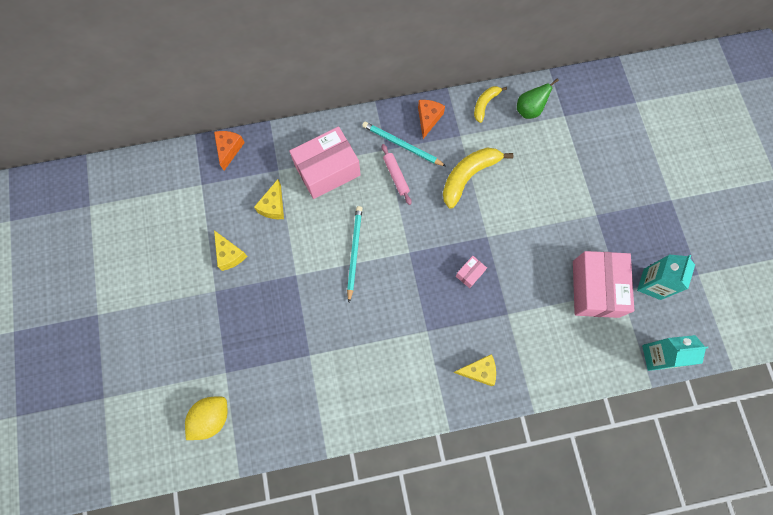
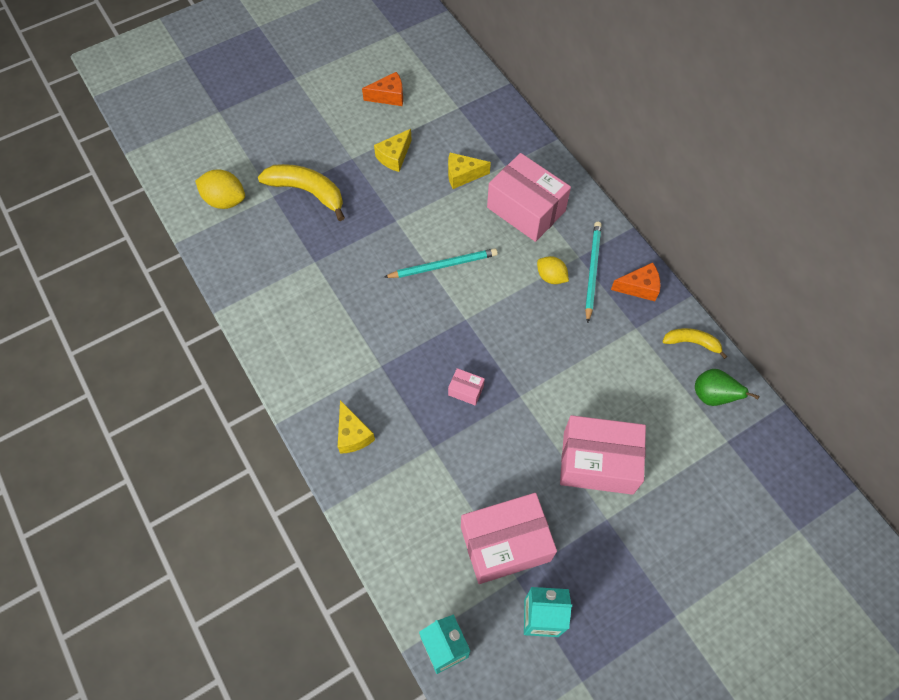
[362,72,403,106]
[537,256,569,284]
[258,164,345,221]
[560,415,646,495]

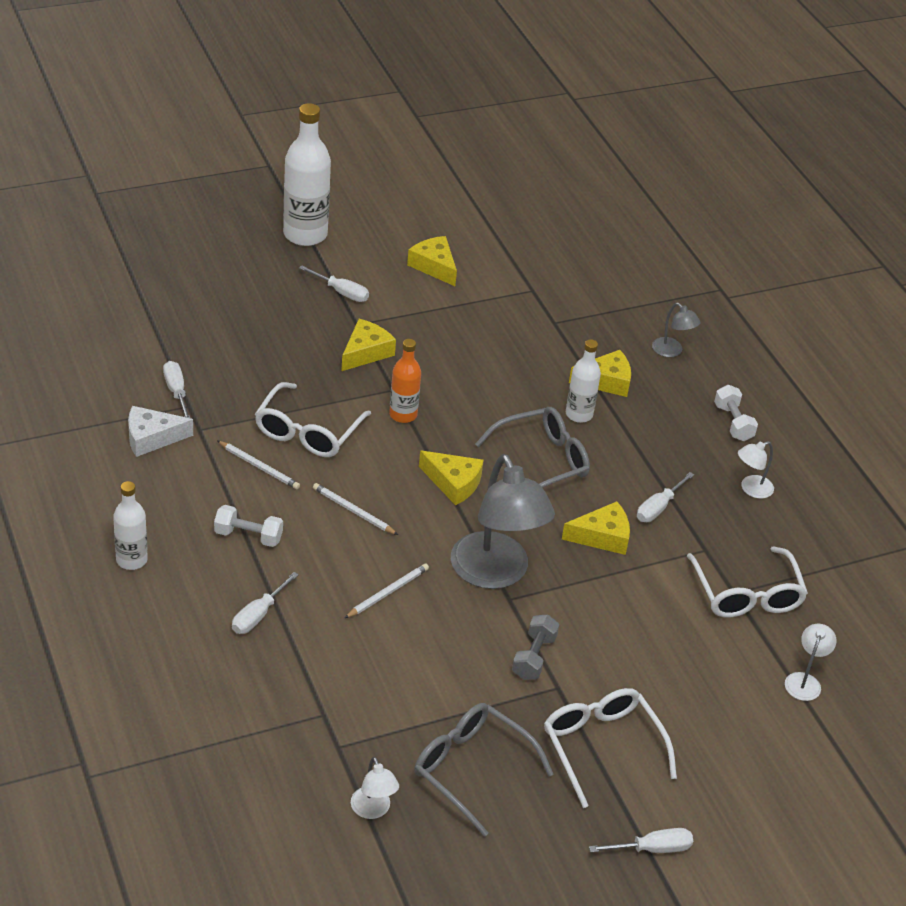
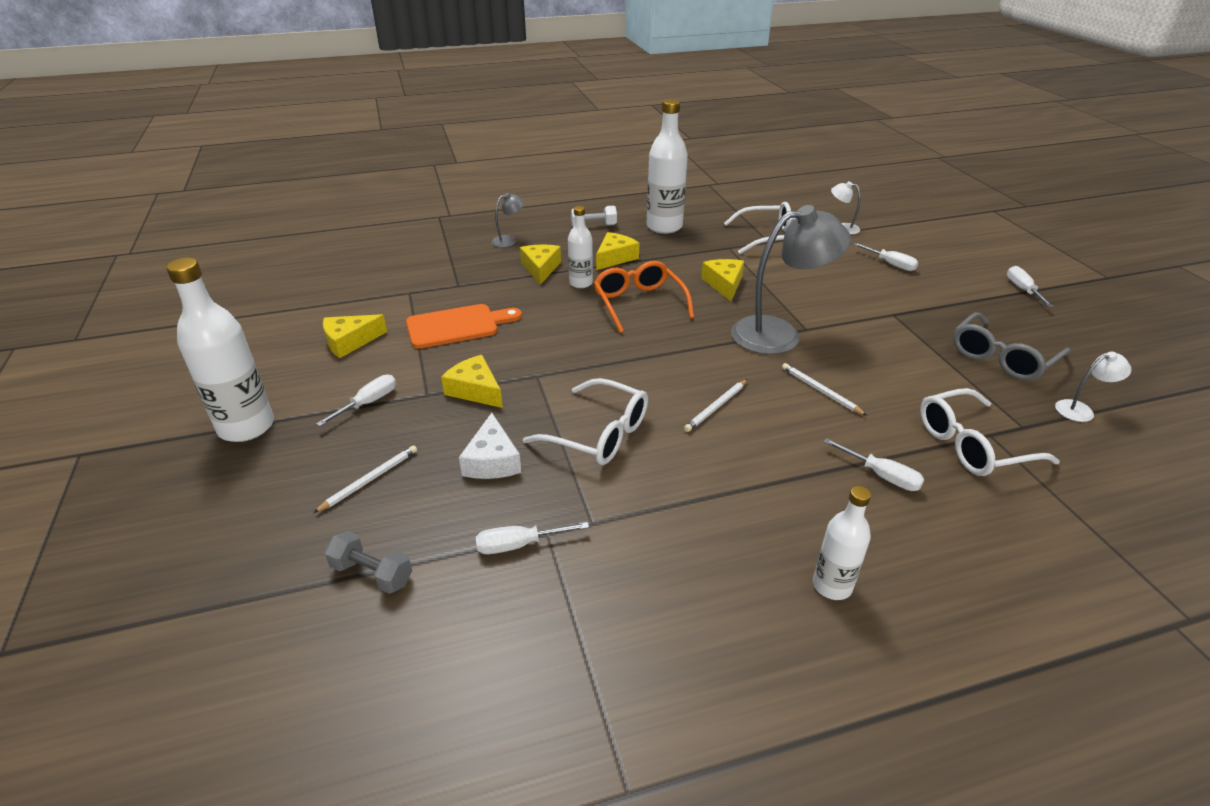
[459,413,521,479]
[214,505,283,547] (first image)
[313,445,417,513]
[389,339,421,423] (first image)
[596,232,639,270]
[594,261,694,333]
[324,531,412,594]
[920,388,1060,476]
[853,243,918,271]
[647,99,688,234]
[406,304,522,349]

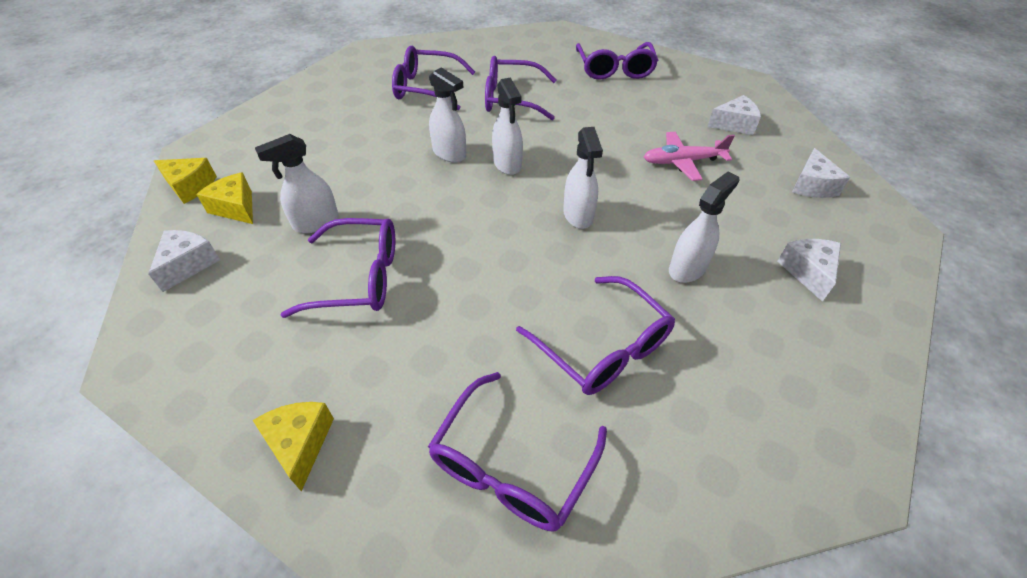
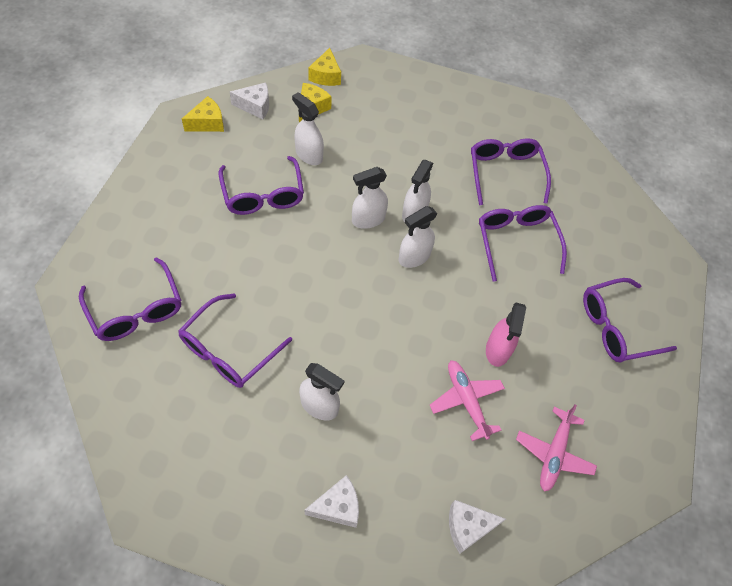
[182,96,224,132]
[79,257,181,341]
[352,167,388,229]
[516,404,597,492]
[486,303,526,367]

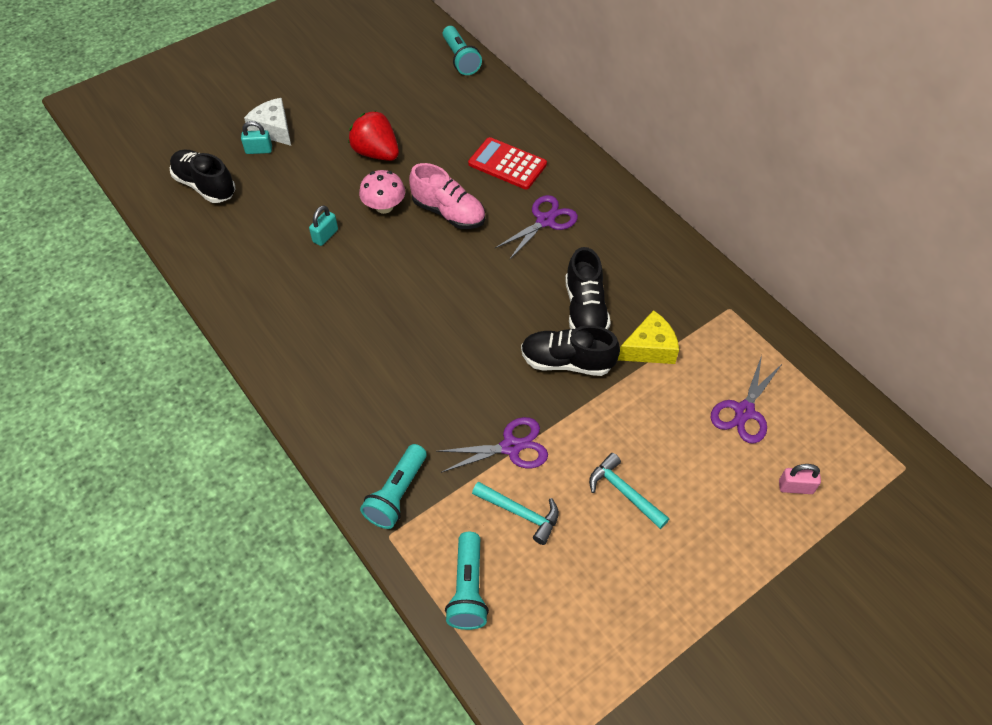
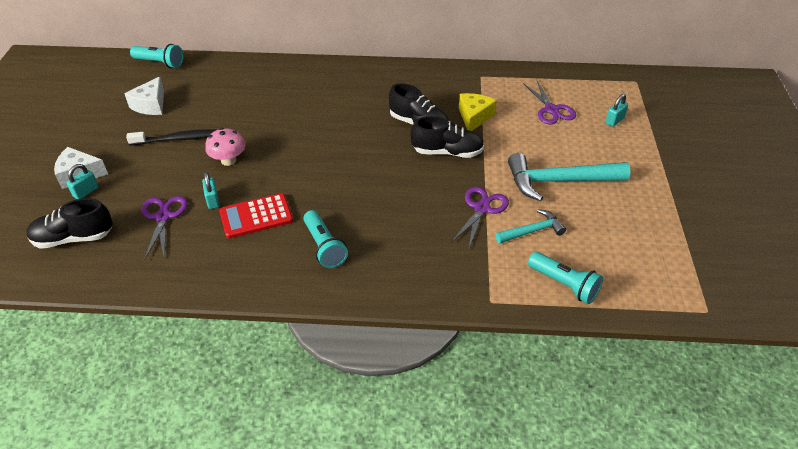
[126,129,219,145]
[303,210,348,268]
[409,163,485,229] (first image)
[219,193,293,239]
[142,196,187,260]
[410,116,484,158]
[508,153,631,201]
[605,94,628,127]
[124,77,164,115]

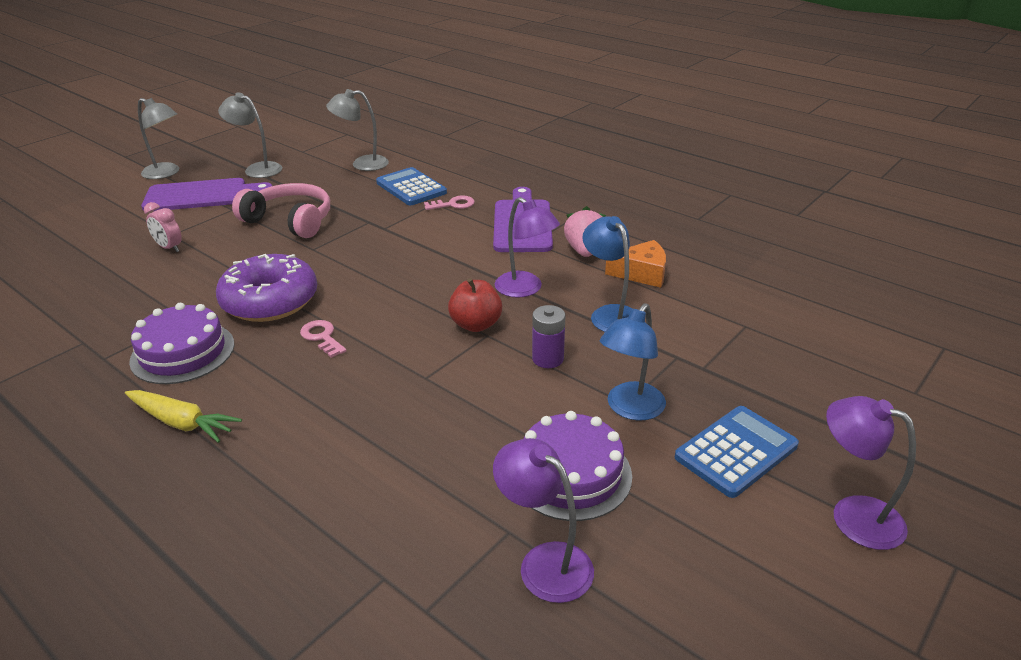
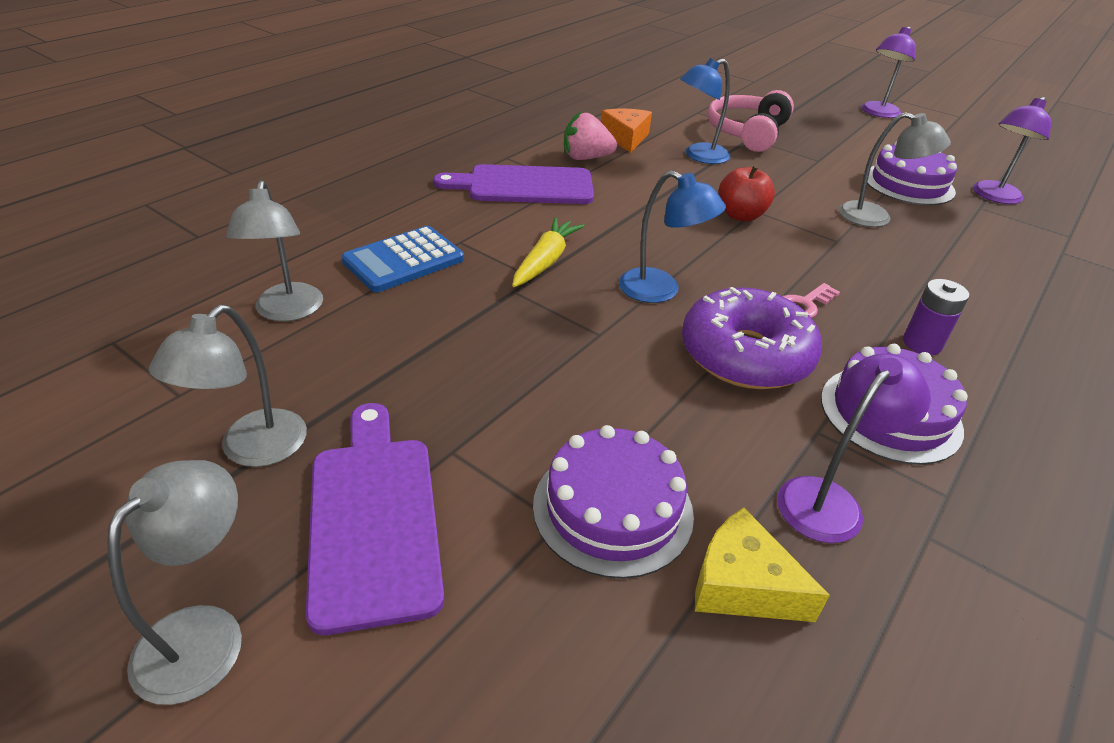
[512,217,584,287]
[533,425,694,579]
[707,90,794,152]
[424,196,475,210] (first image)
[777,353,931,543]
[903,279,969,355]
[619,170,726,303]
[675,406,799,498] (first image)
[695,508,830,622]
[839,112,951,227]

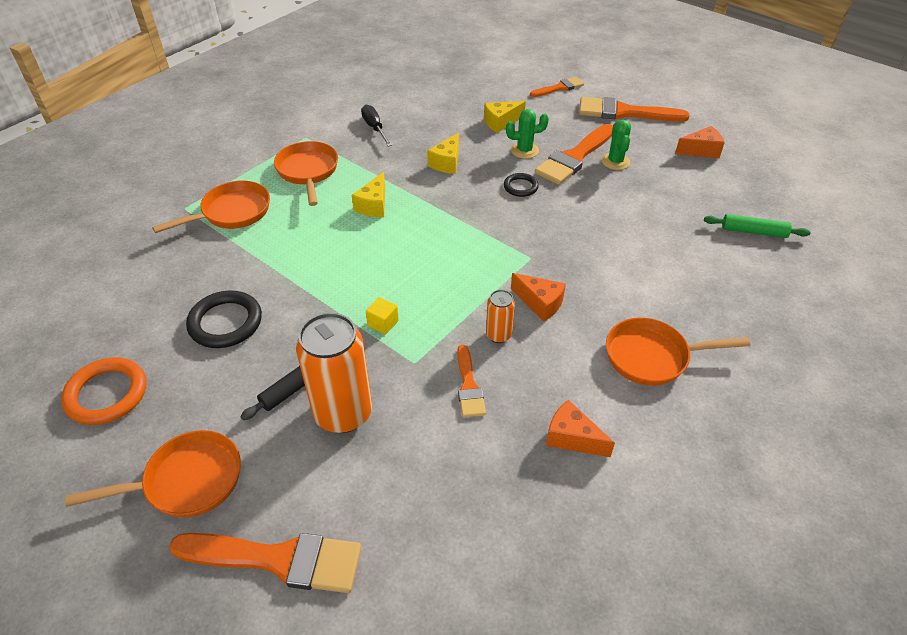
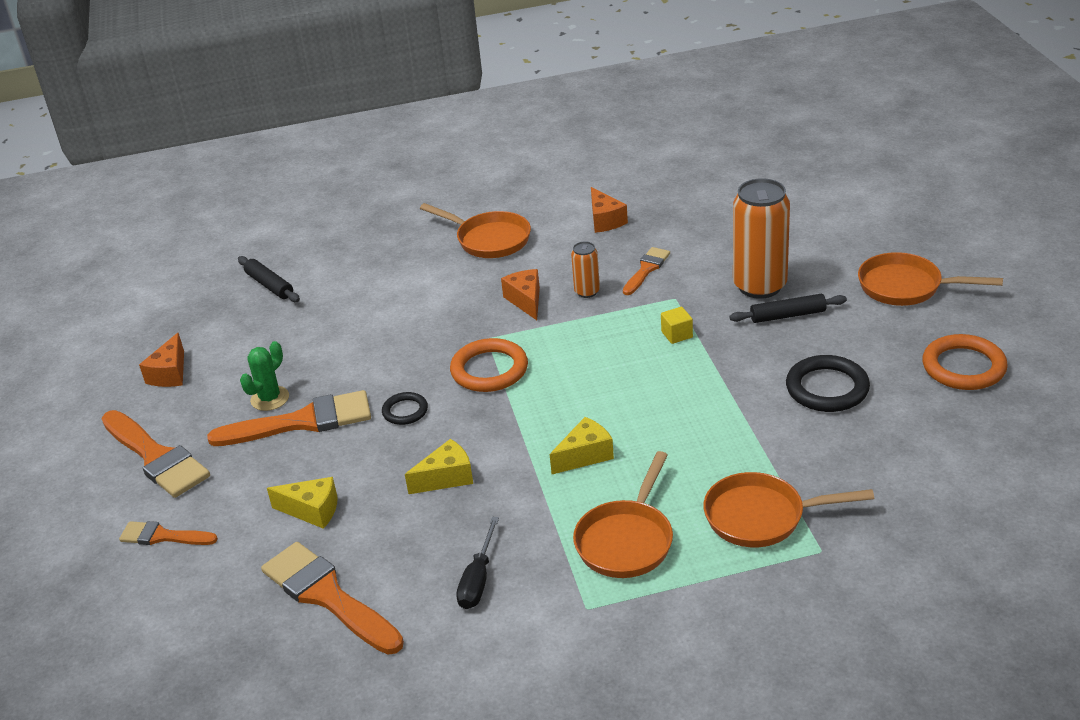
[261,542,404,655]
[506,109,549,159] (first image)
[139,333,184,387]
[238,256,300,302]
[450,338,528,392]

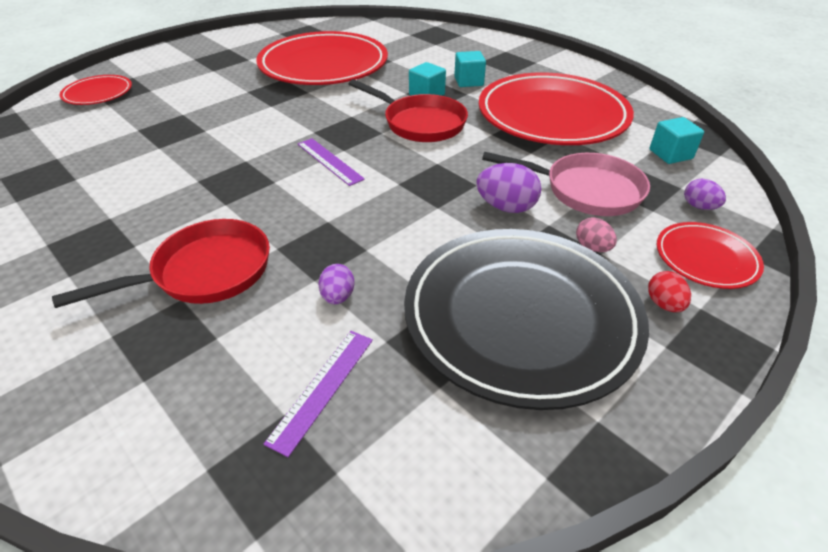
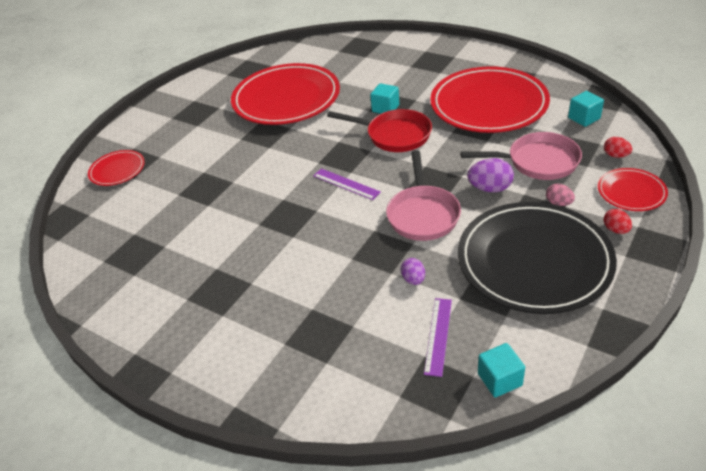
[52,219,270,308] (first image)
[478,343,525,397]
[604,137,632,158]
[386,150,461,241]

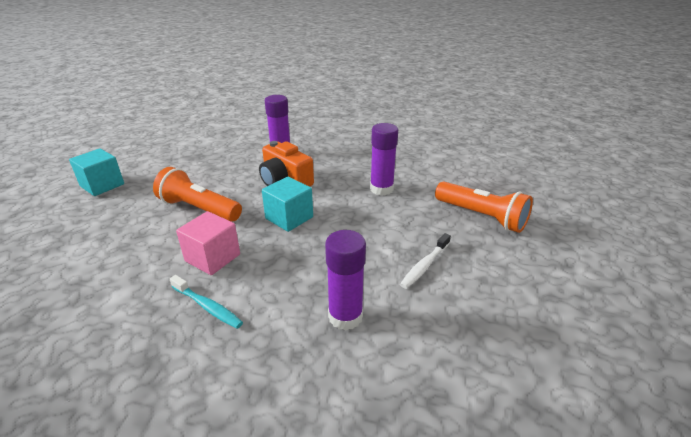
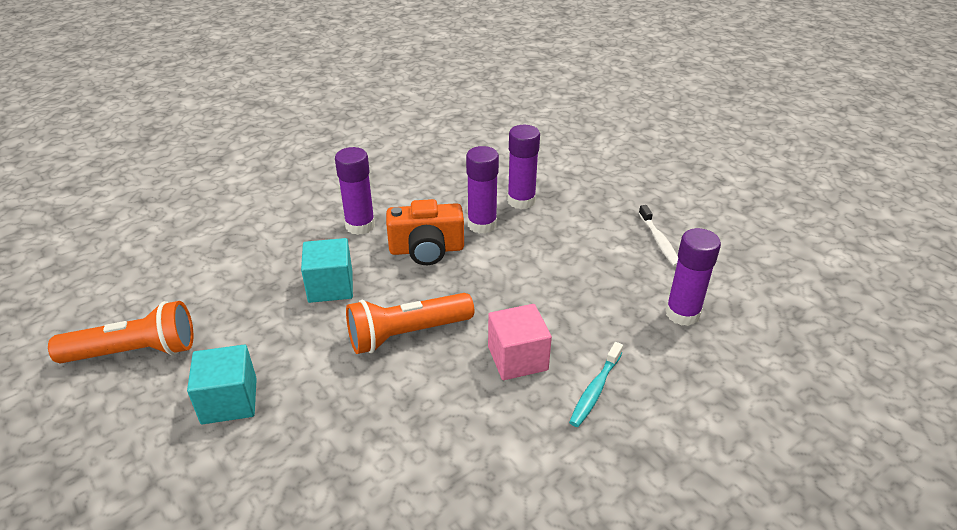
[569,342,623,427]
[301,238,353,303]
[48,301,193,363]
[466,146,499,234]

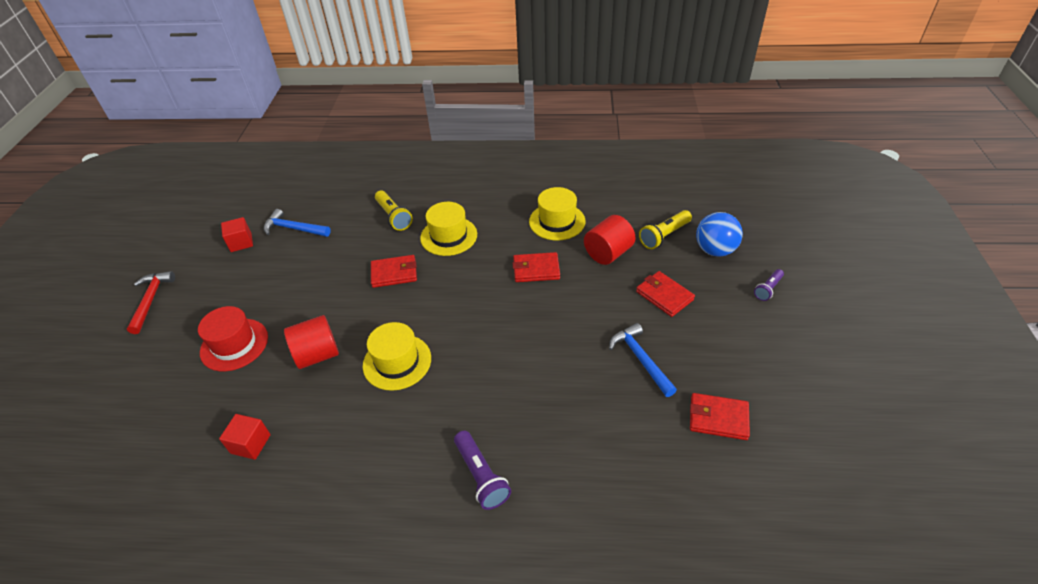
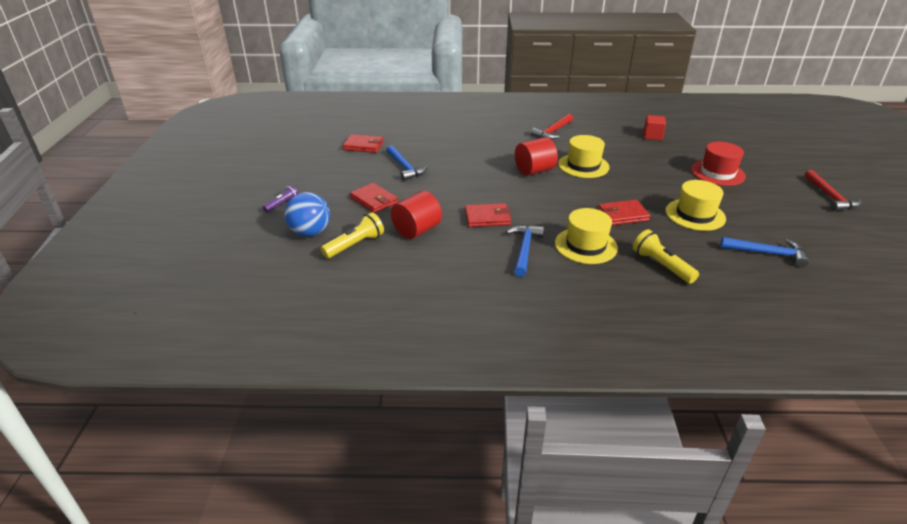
[221,217,253,252] (first image)
[515,137,558,176]
[454,431,511,510] (first image)
[666,180,726,231]
[506,225,544,277]
[531,114,573,139]

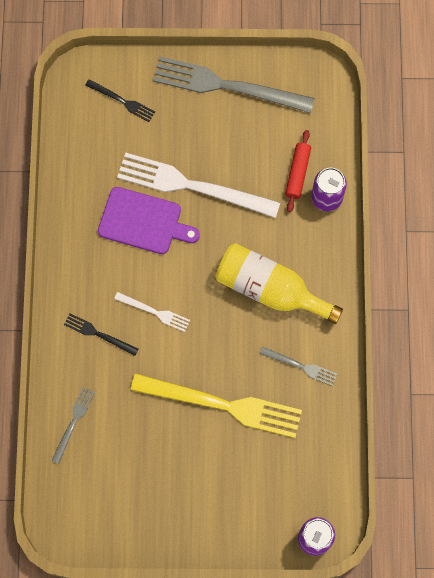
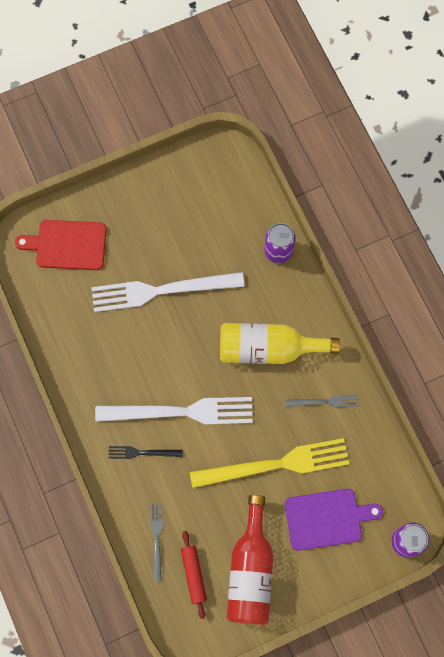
[15,220,106,270]
[284,489,383,551]
[95,397,253,425]
[153,56,315,113] (first image)
[181,531,207,619]
[227,495,273,625]

